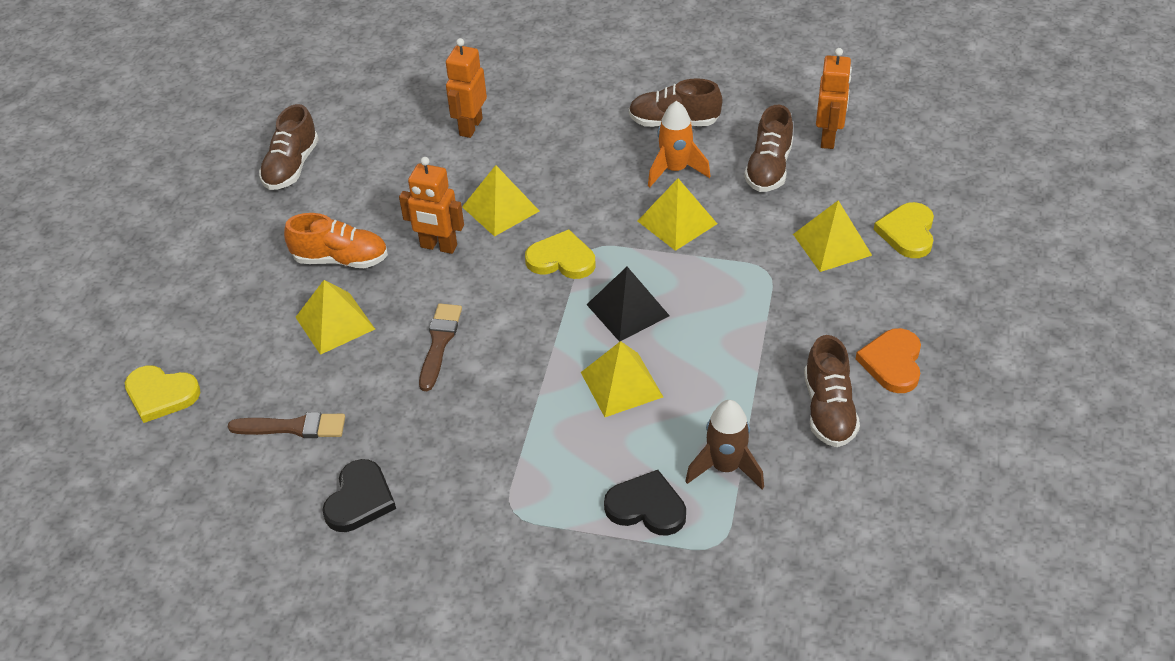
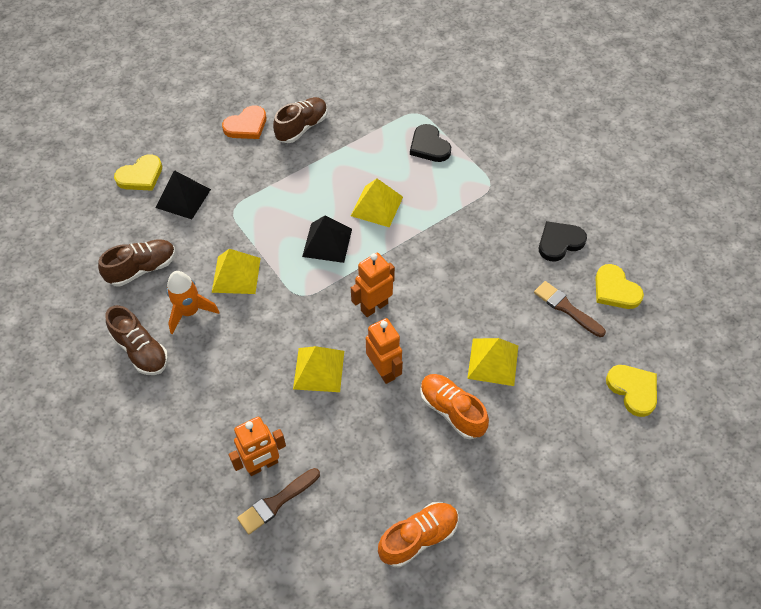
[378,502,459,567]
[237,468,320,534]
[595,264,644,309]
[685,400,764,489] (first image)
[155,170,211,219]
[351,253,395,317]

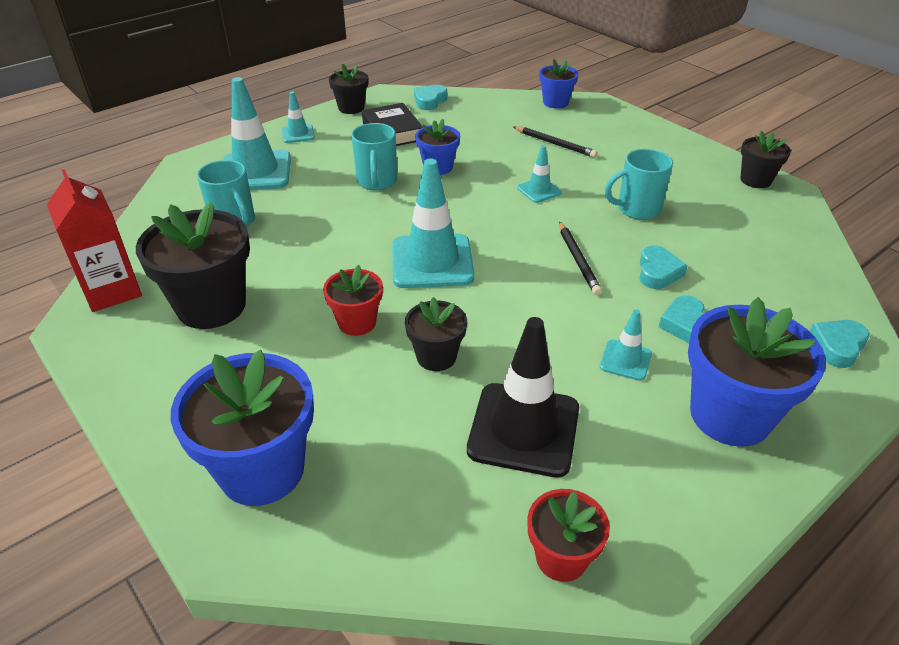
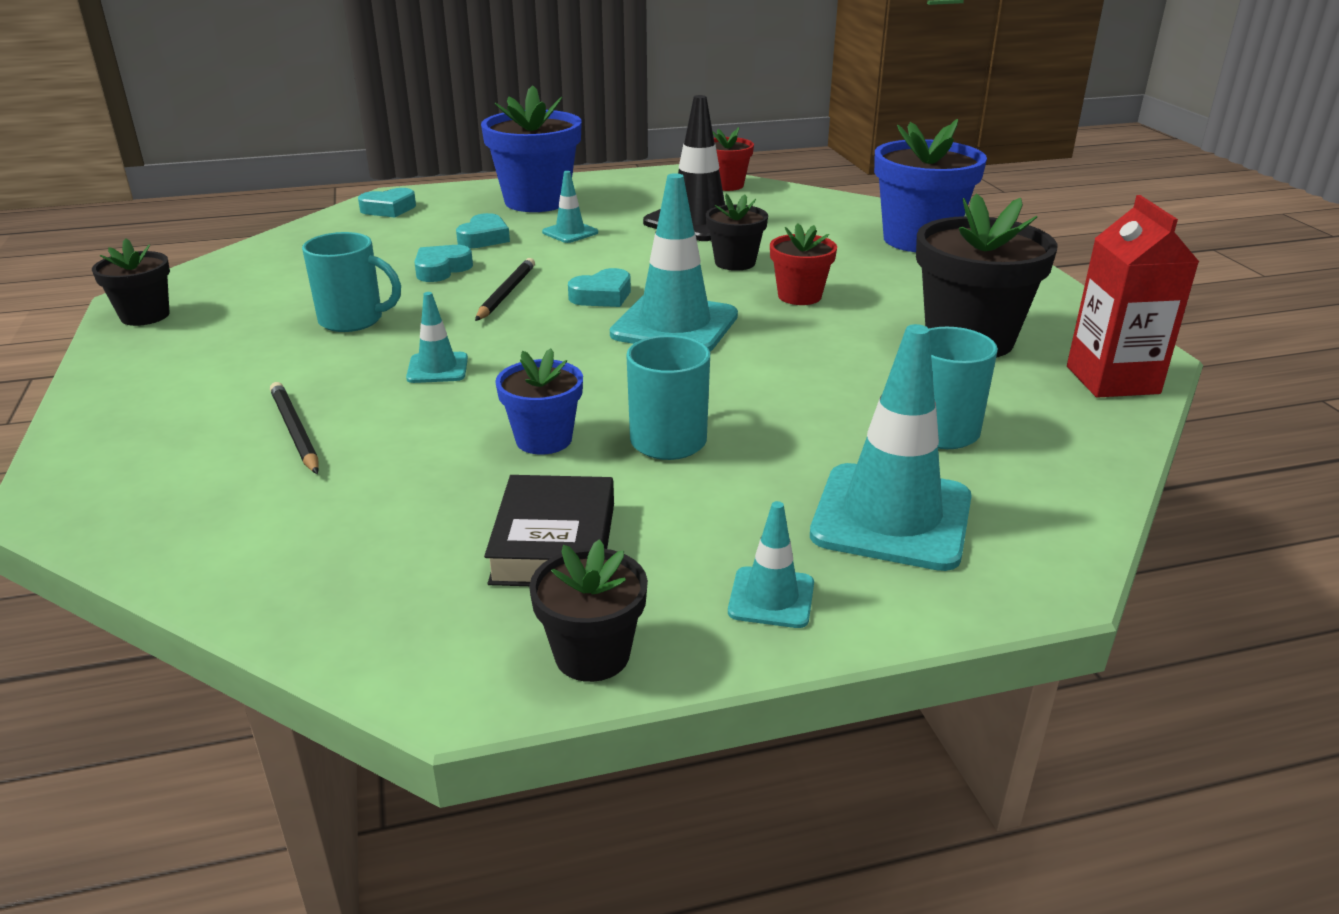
[568,268,631,307]
[539,59,579,109] (first image)

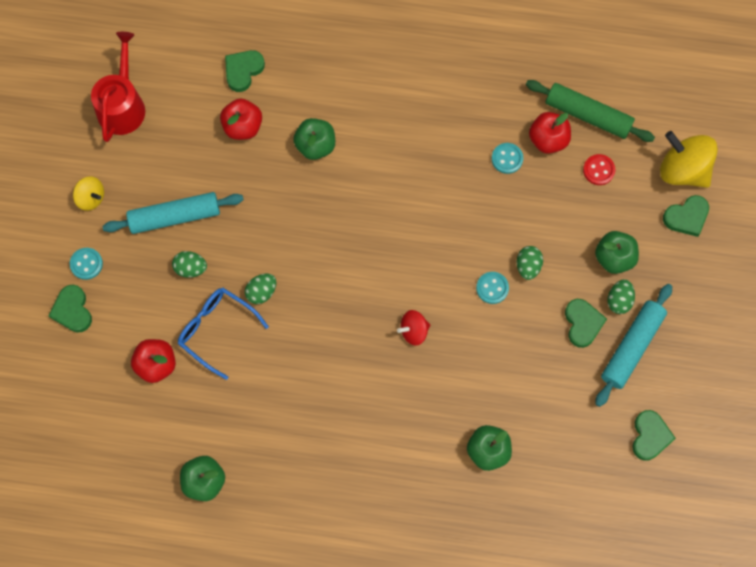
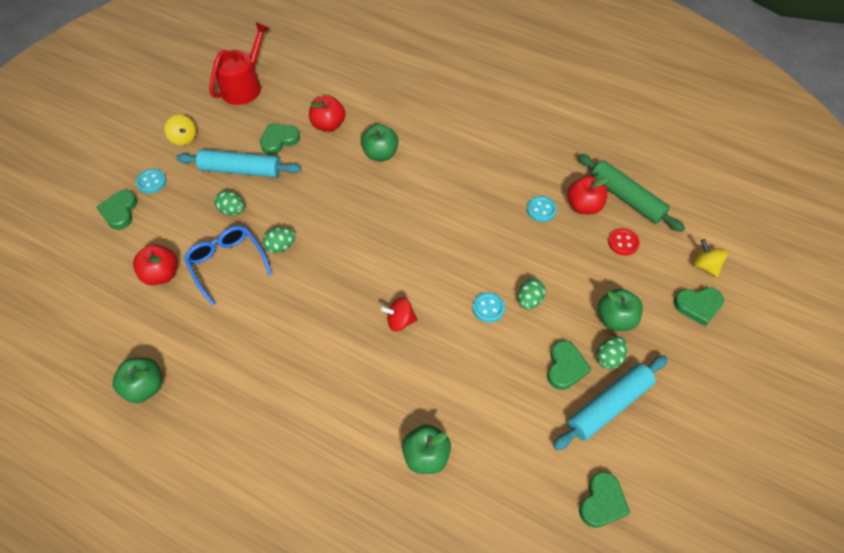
[260,123,300,155]
[693,239,727,277]

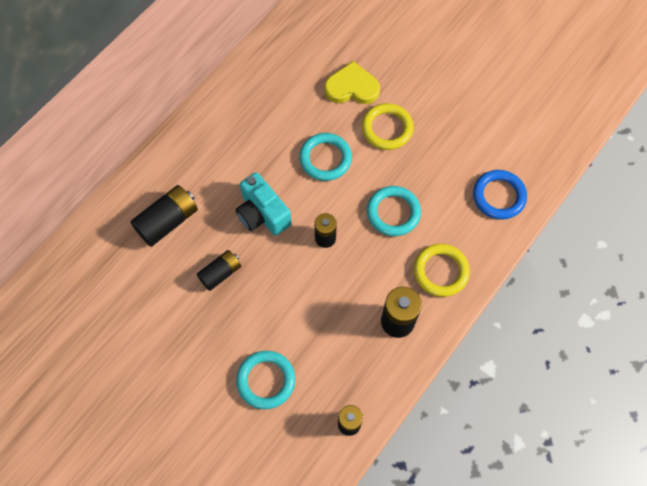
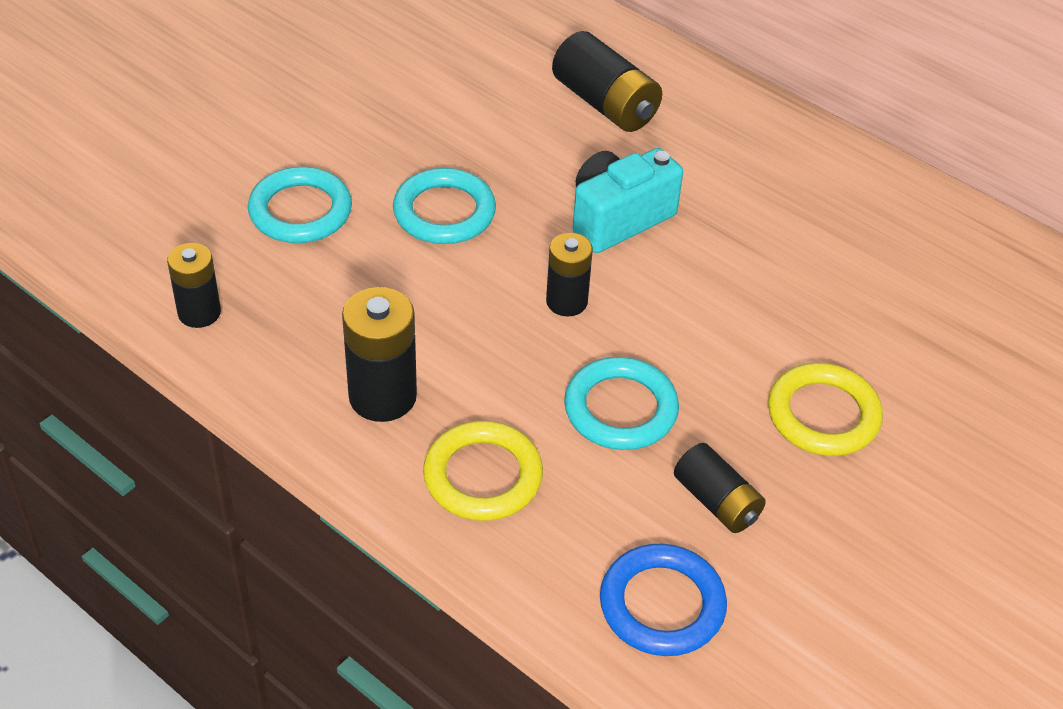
[674,443,766,533]
[393,168,496,244]
[324,61,380,104] (first image)

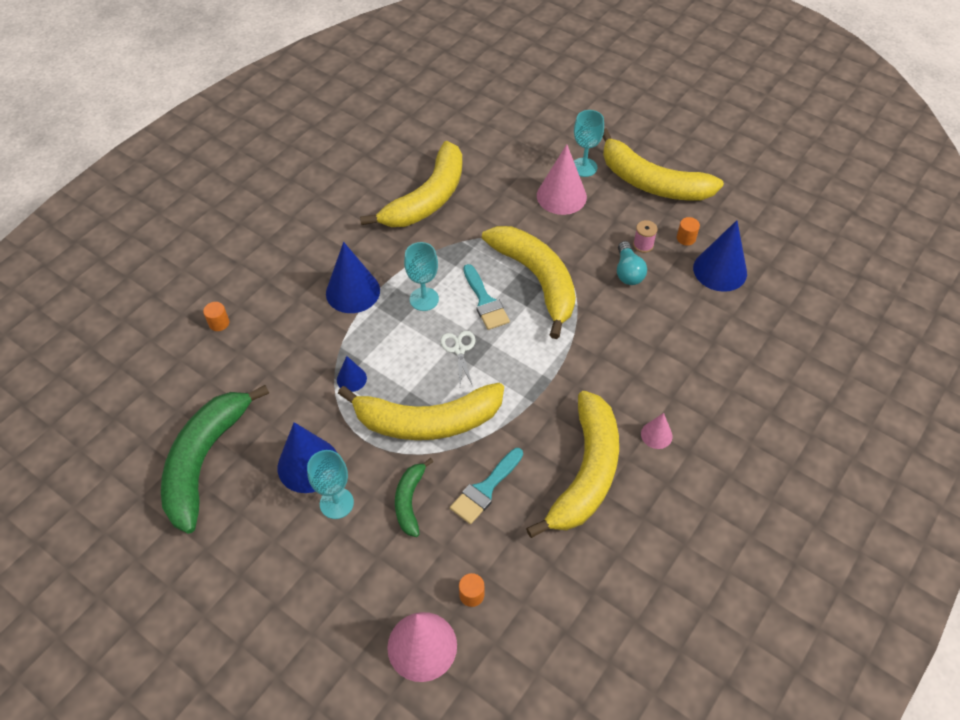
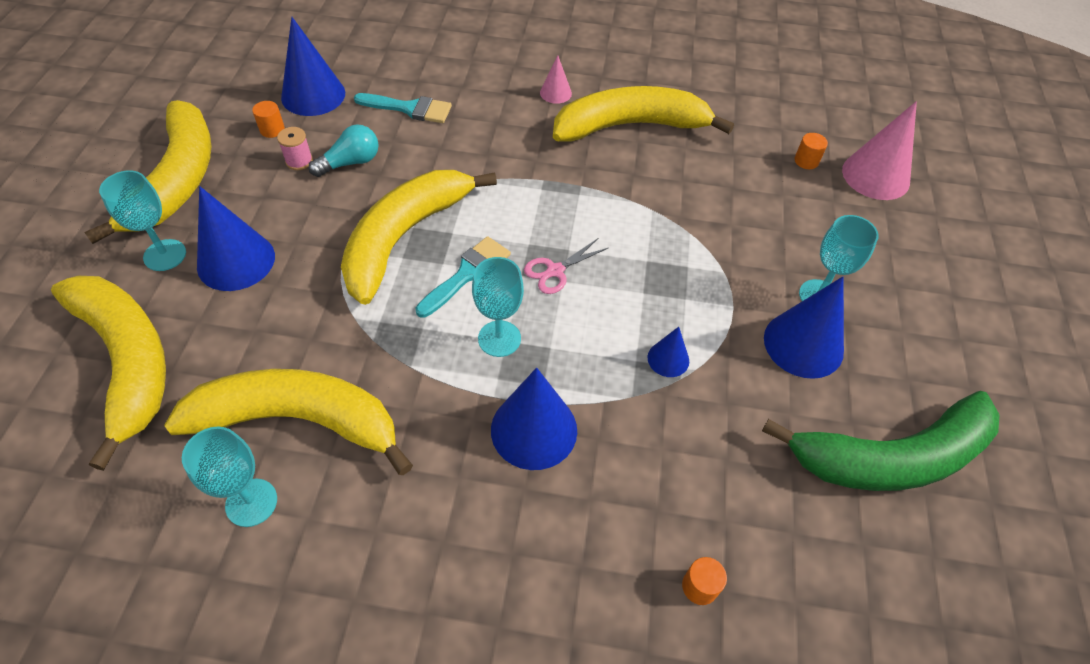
[51,276,166,471]
[395,458,433,537] (first image)
[524,238,608,294]
[354,93,452,123]
[197,186,275,291]
[182,427,277,527]

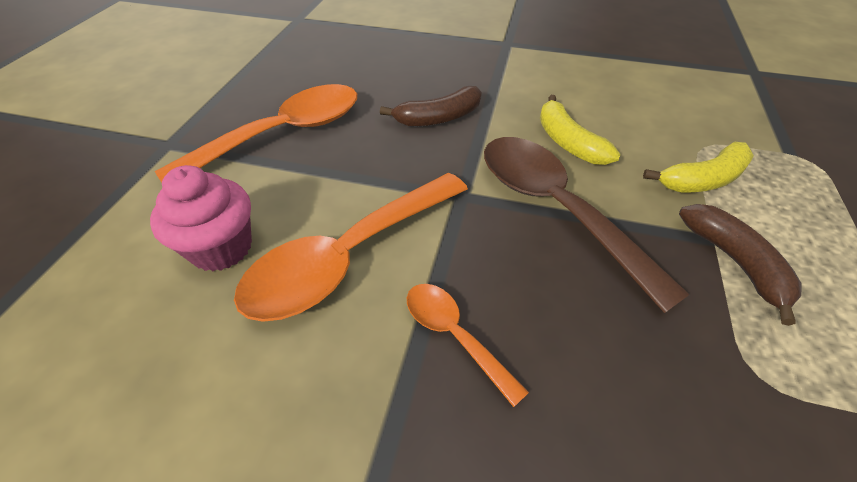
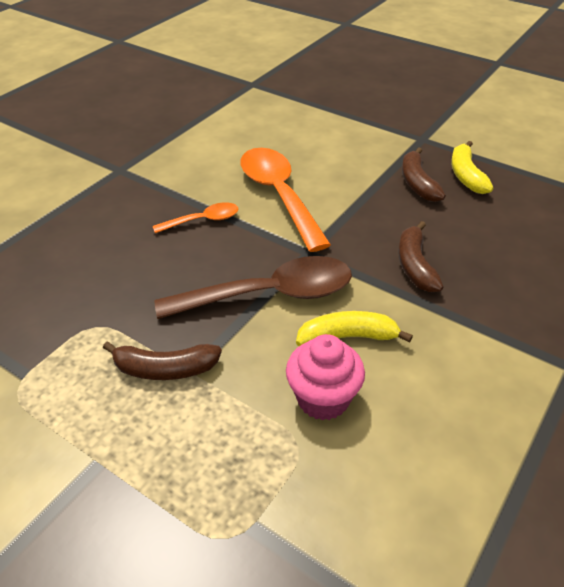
[286,334,365,421]
[402,147,446,202]
[451,141,494,194]

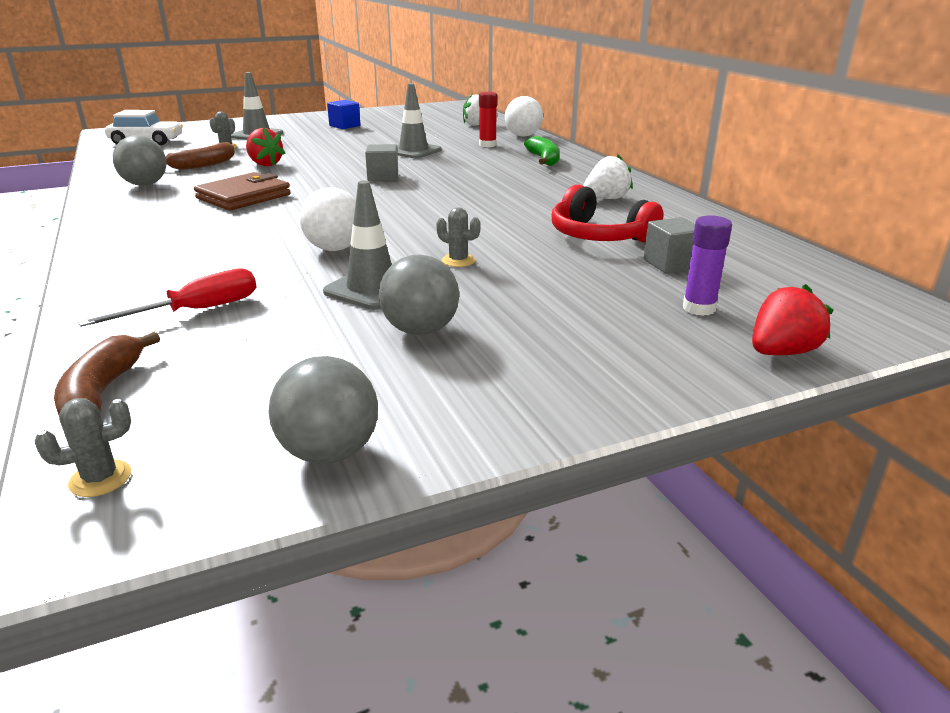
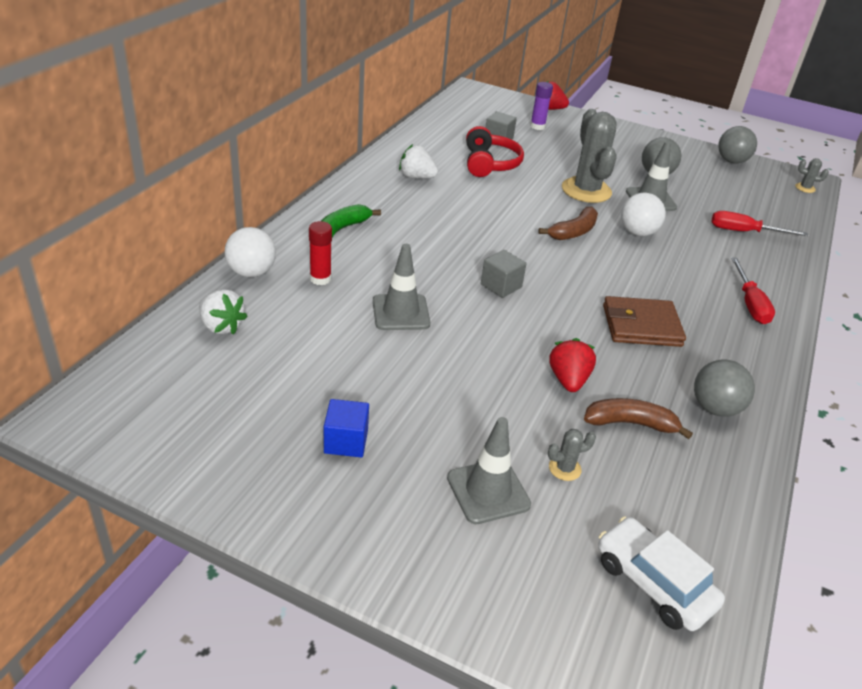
[538,206,598,240]
[562,109,617,203]
[731,257,775,324]

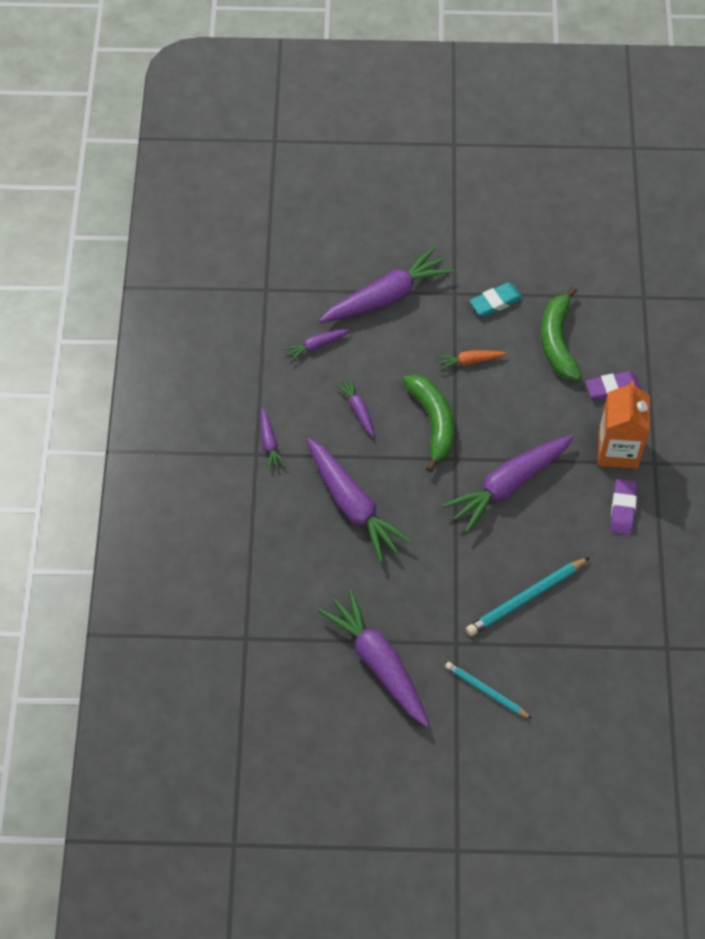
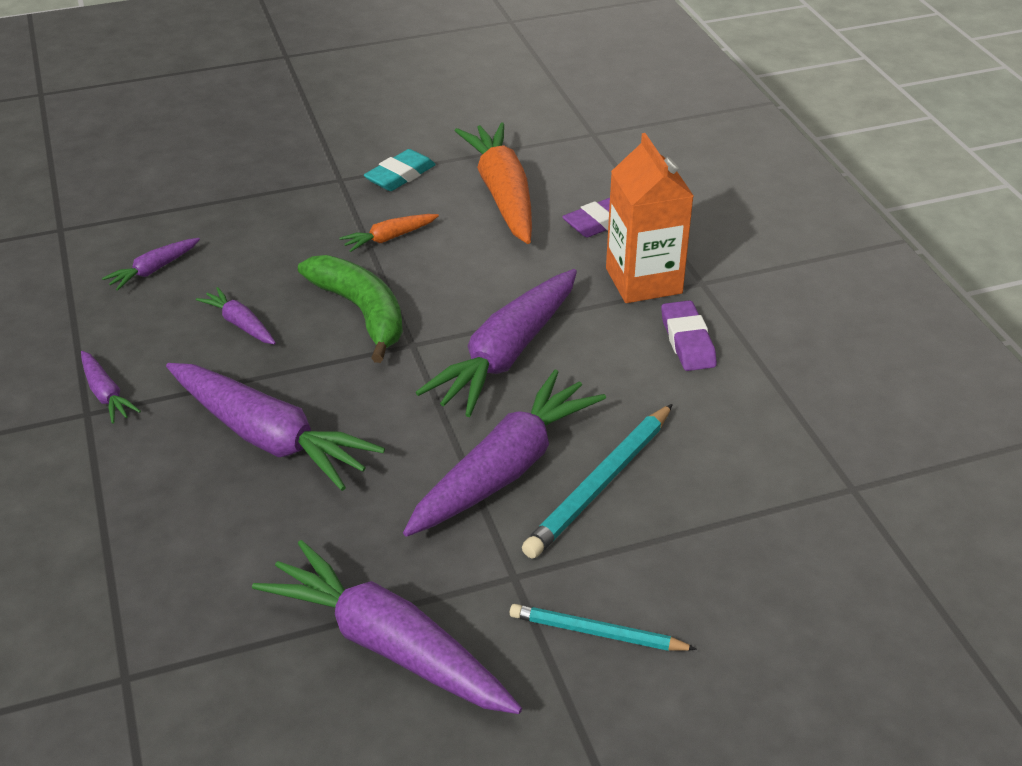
[403,370,606,537]
[455,122,532,244]

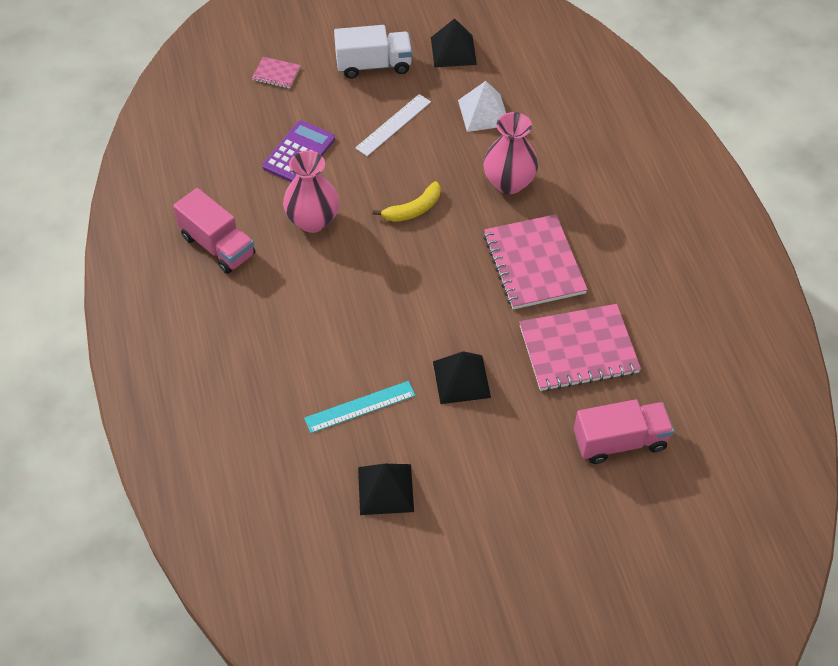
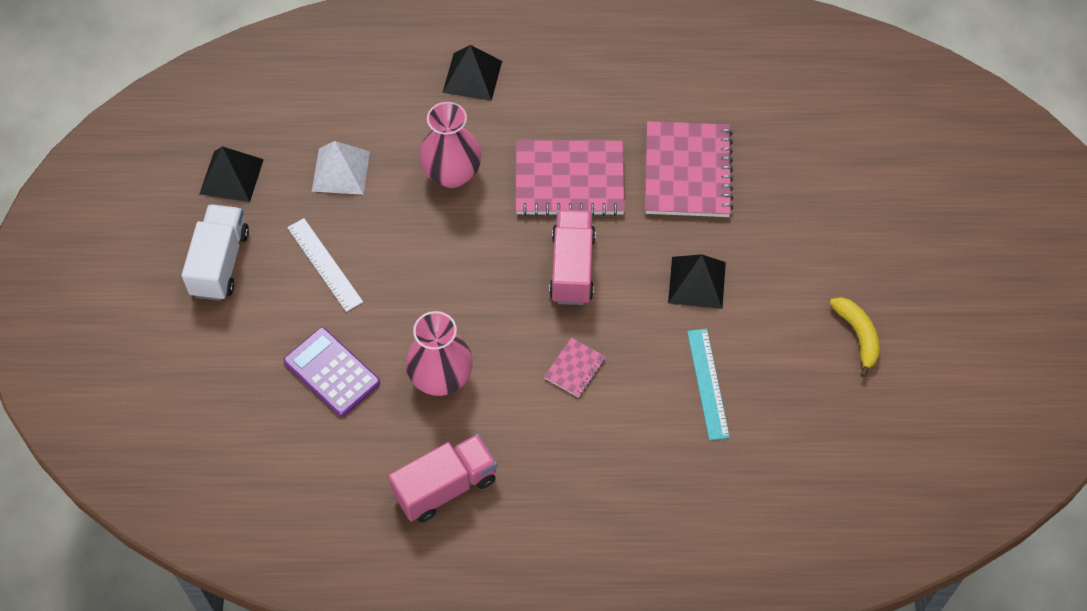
[544,338,606,398]
[442,45,502,101]
[830,297,880,378]
[549,210,596,305]

